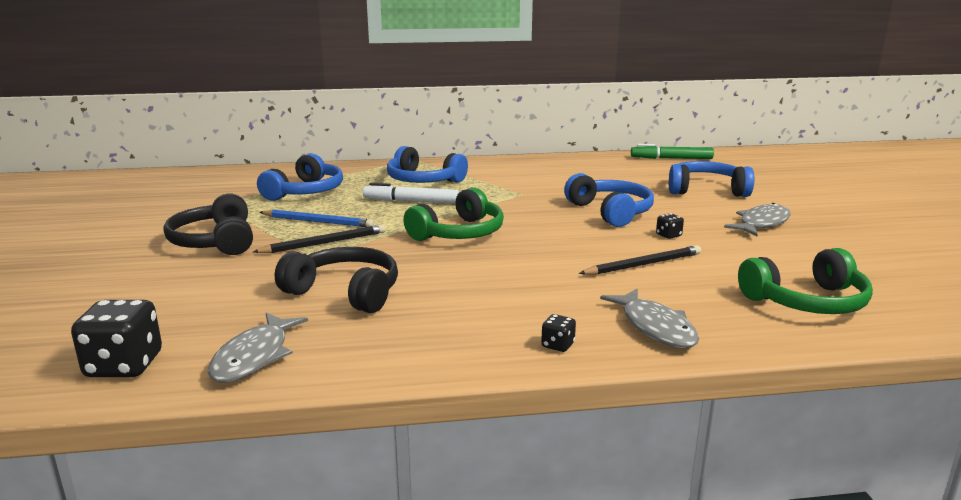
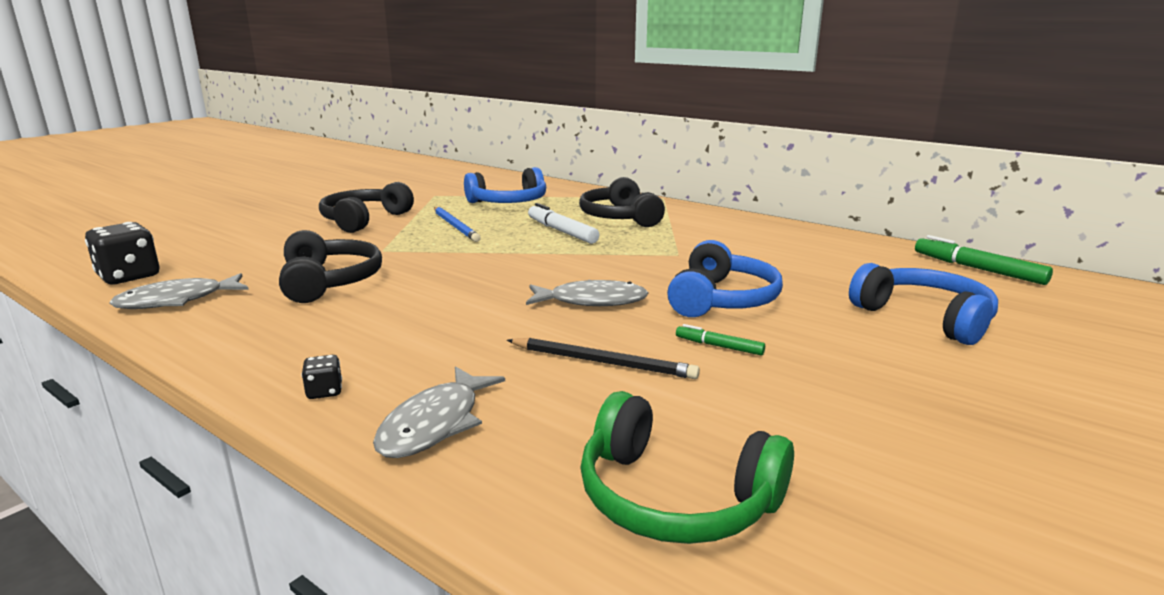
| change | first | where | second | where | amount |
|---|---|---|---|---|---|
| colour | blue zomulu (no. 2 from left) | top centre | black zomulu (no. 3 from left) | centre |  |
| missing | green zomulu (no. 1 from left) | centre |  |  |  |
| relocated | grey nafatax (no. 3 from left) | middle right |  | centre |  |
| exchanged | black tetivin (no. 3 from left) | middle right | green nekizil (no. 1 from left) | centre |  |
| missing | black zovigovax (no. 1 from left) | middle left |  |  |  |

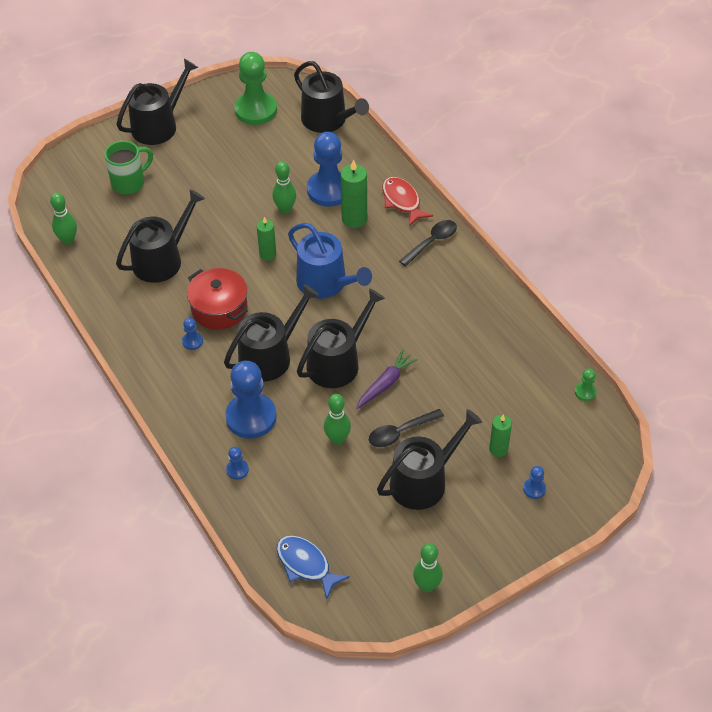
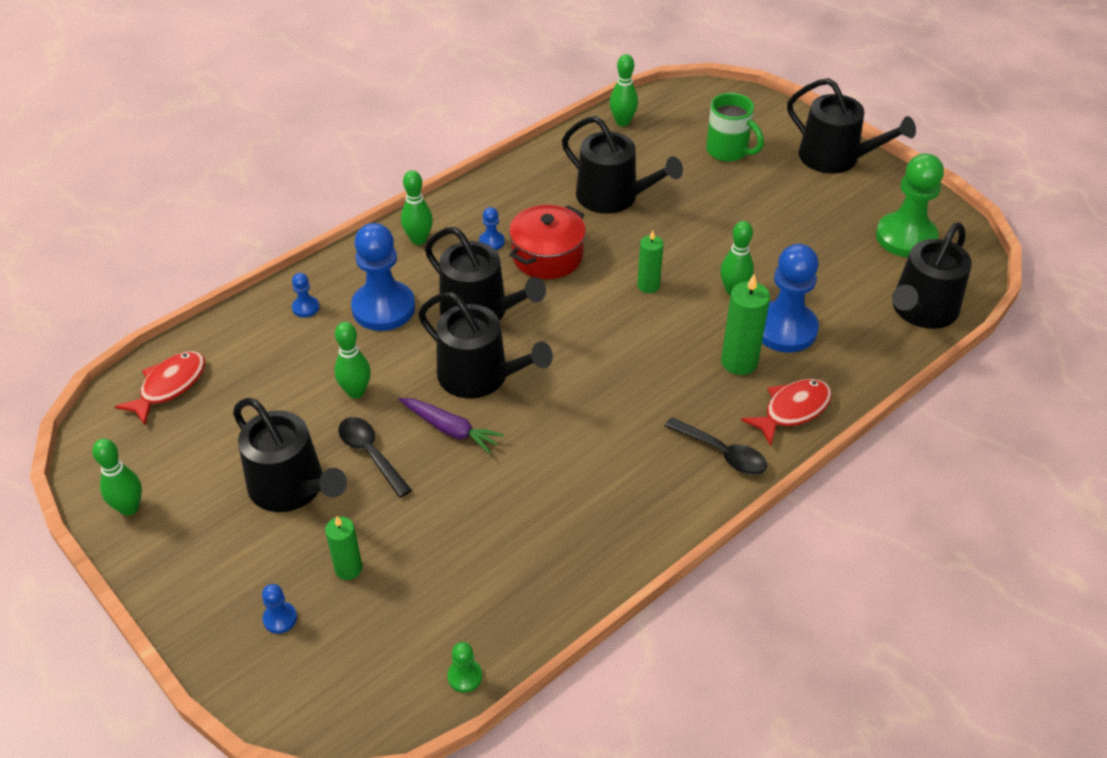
| change | first | where | second | where | amount |
|---|---|---|---|---|---|
| missing | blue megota | centre |  |  |  |
| colour | blue nafatax | bottom centre | red nafatax (no. 1 from left) | middle left |  |
| appeared |  |  | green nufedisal (no. 3 from left) | top centre |  |

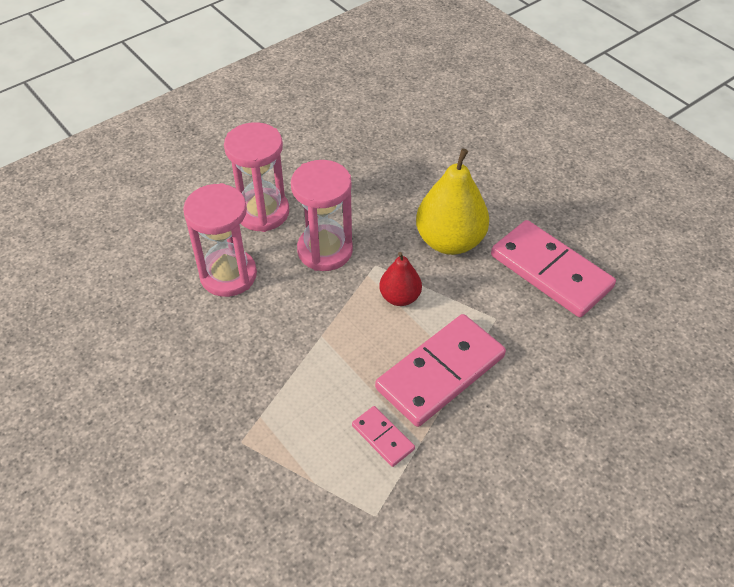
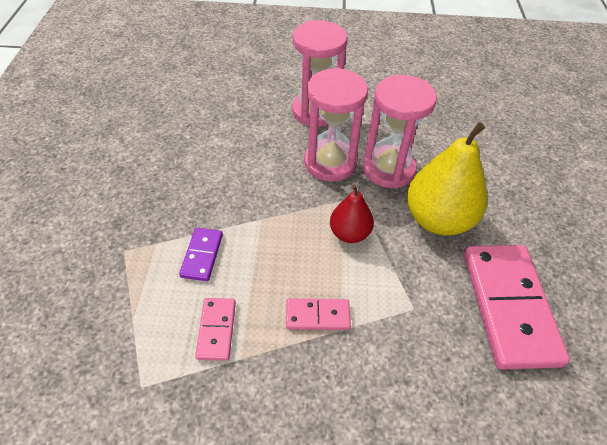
| change | first | where | second | where | amount |
|---|---|---|---|---|---|
| relocated | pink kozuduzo (no. 1 from left in the first image) | middle left | pink kozuduzo (no. 3 from left) | top centre |  |
| size | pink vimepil (no. 2 from left) | centre |  | bottom centre | x0.47 |
| appeared |  |  | purple vimepil | middle left |  |

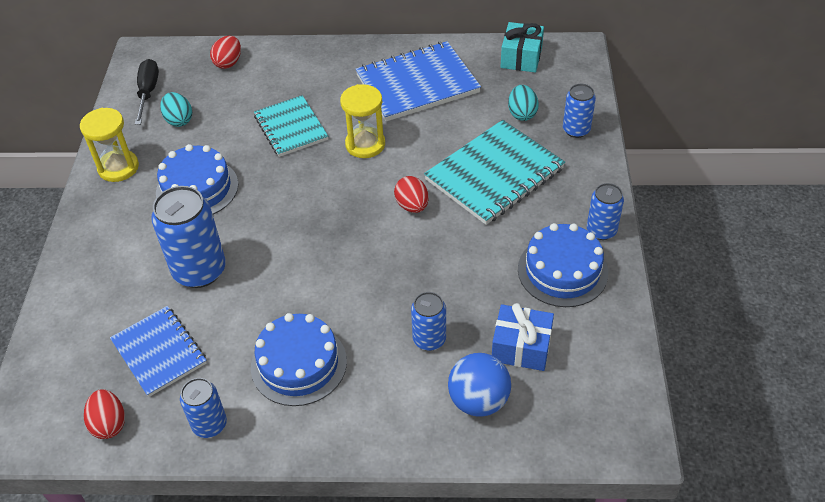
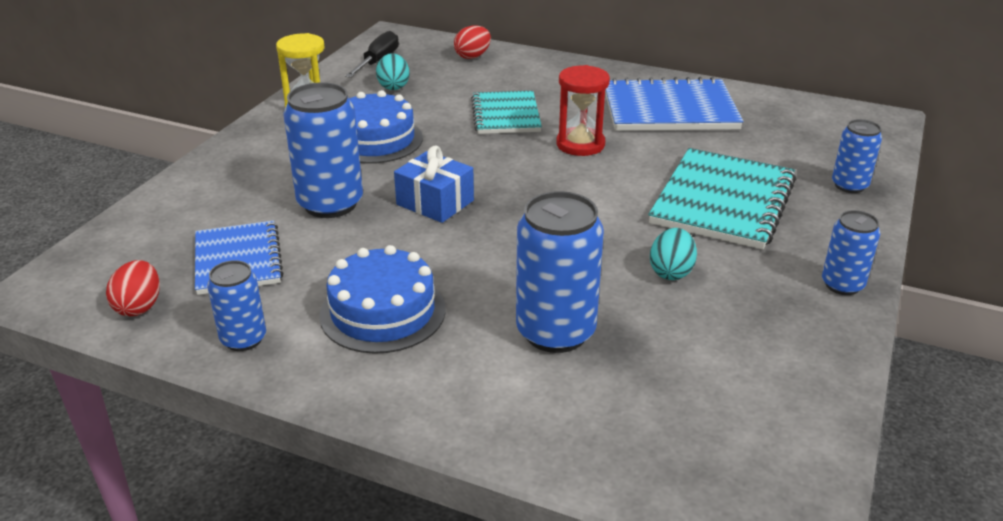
| change | first | where | second | where | amount |
|---|---|---|---|---|---|
| missing | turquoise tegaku | top centre |  |  |  |
| colour | yellow kozuduzo (no. 2 from left) | top centre | red kozuduzo | top centre |  |
| relocated | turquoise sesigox (no. 2 from left) | top centre |  | middle right |  |
| spun | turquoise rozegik (no. 2 from left) | centre |  | middle right | 45 degrees counterclockwise |
| missing | red sesigox (no. 3 from left) | centre |  |  |  |
| missing | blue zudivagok (no. 3 from left) | middle right |  |  |  |
| size | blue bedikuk (no. 3 from left) | centre |  | centre | x1.75 |
| relocated | blue tegaku | bottom centre |  | centre |  |
| missing | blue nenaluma | bottom centre |  |  |  |

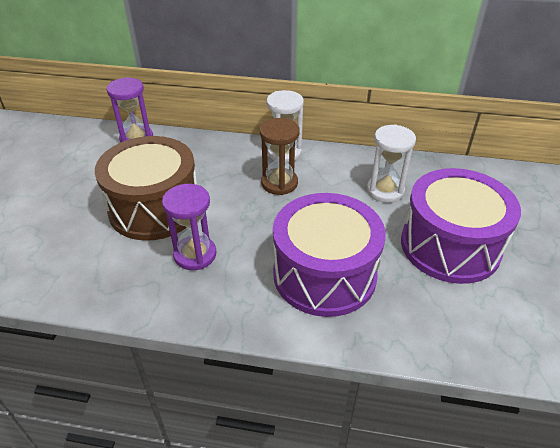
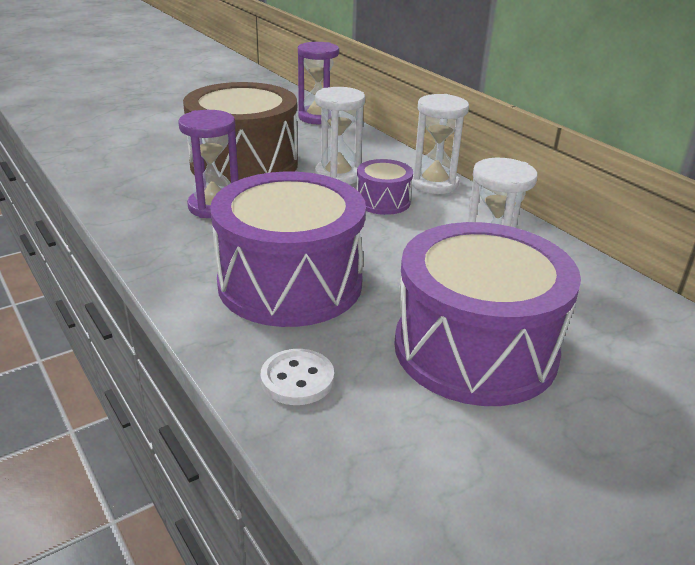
| change | first | where | second | where | amount |
|---|---|---|---|---|---|
| exchanged | brown kozuduzo | centre | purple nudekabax (no. 2 from left) | top centre |  |
| appeared |  |  | white kozuduzo (no. 1 from left) | top centre |  |
| appeared |  |  | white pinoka | bottom centre |  |

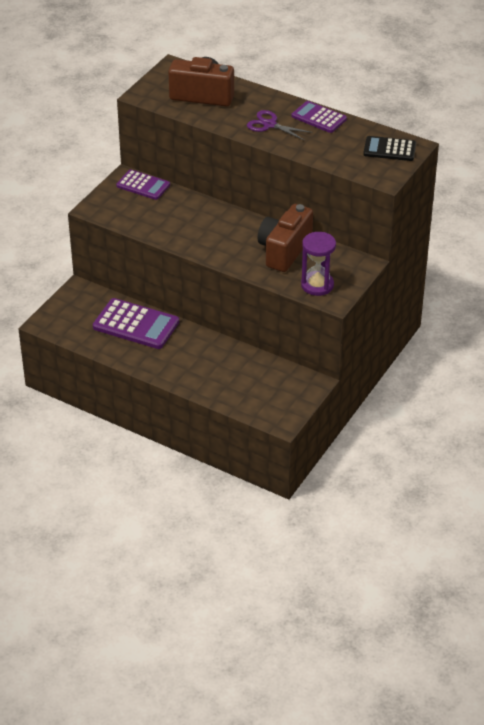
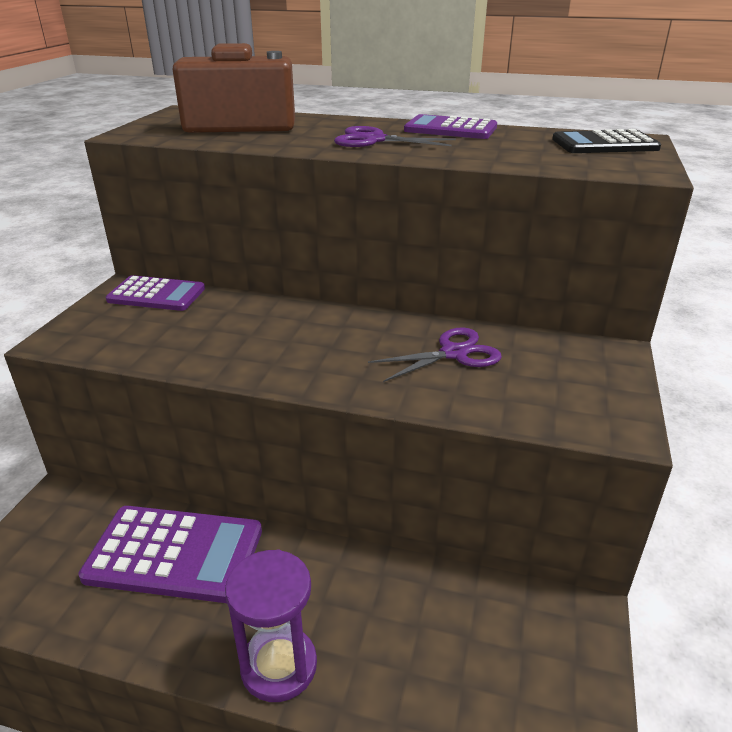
| change | first | where | second | where | amount |
|---|---|---|---|---|---|
| exchanged | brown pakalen (no. 2 from left) | top centre | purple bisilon (no. 2 from left) | centre |  |
| relocated | purple kozuduzo | centre |  | bottom centre |  |

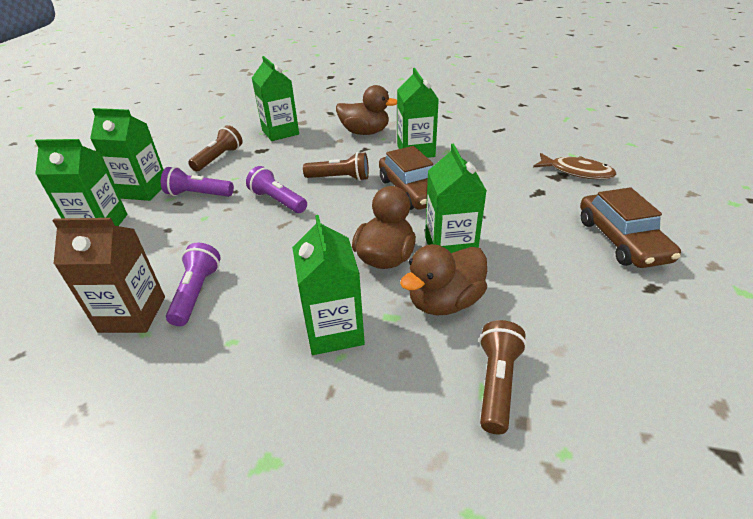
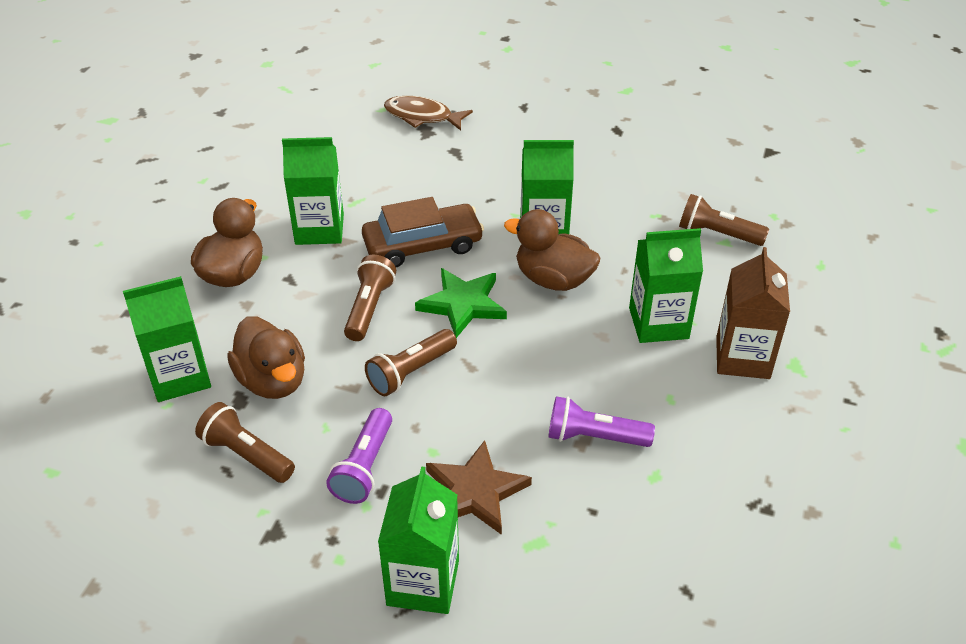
| change | first | where | second | where | amount |
|---|---|---|---|---|---|
| missing | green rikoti (no. 2 from left) | top left |  |  |  |
| spun | brown nafatax | top right |  | top centre | 105 degrees counterclockwise |
| colour | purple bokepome (no. 3 from left) | centre | brown bokepome (no. 3 from left) | centre |  |
| missing | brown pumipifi (no. 2 from left) | middle right |  |  |  |
| relocated | brown rikoti | middle left |  | middle right |  |
| relocated | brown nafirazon (no. 3 from left in the first image) | centre | brown nafirazon (no. 2 from left) | middle left |  |
| appeared |  |  | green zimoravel | centre |  |
| appeared |  |  | brown zimoravel | bottom centre |  |

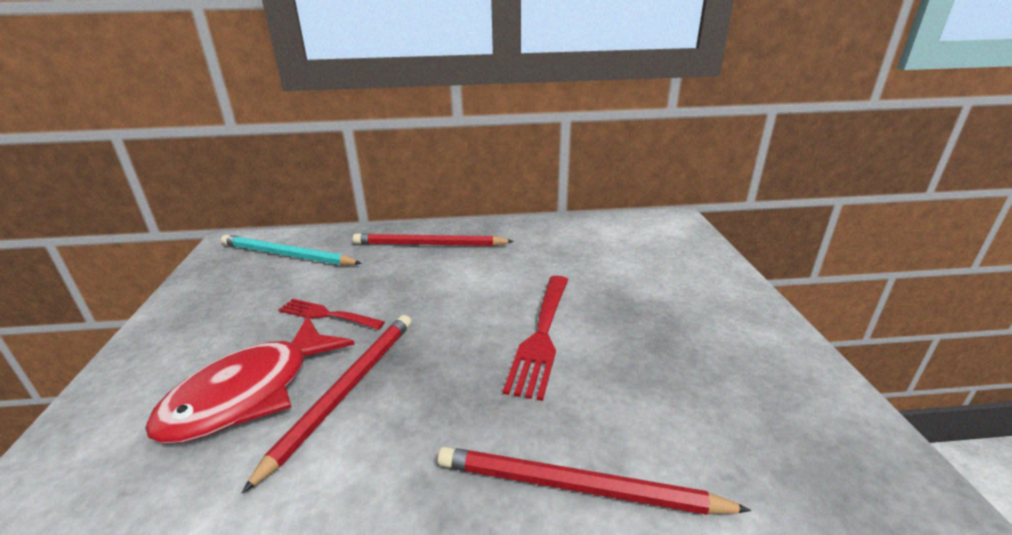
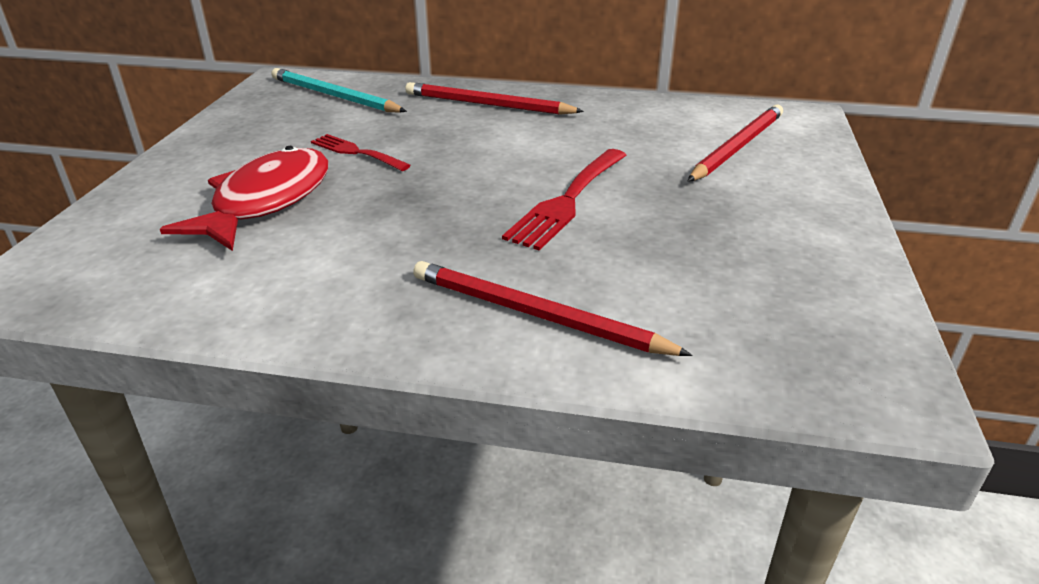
| change | first | where | second | where | amount |
|---|---|---|---|---|---|
| relocated | red zovigovax (no. 1 from left in the first image) | bottom left | red zovigovax (no. 3 from left) | top right |  |
| spun | red nafatax | bottom left |  | middle left | 150 degrees clockwise |

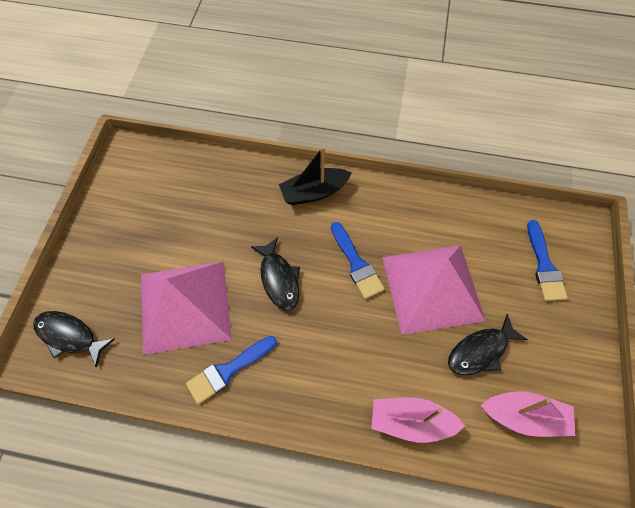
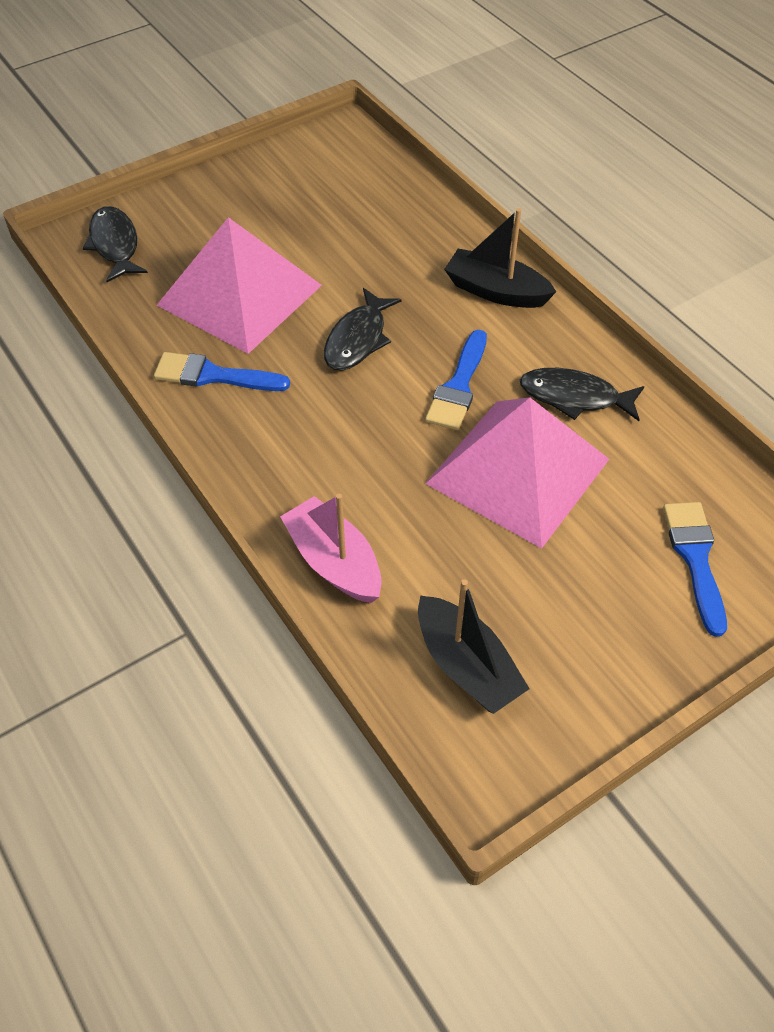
| change | first | where | second | where | amount |
|---|---|---|---|---|---|
| spun | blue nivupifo (no. 3 from left) | middle right |  | middle right | 135 degrees clockwise |
| relocated | black nafatax (no. 3 from left) | bottom right |  | middle right |  |
| colour | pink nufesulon (no. 2 from left) | bottom right | black nufesulon (no. 1 from left) | centre |  |

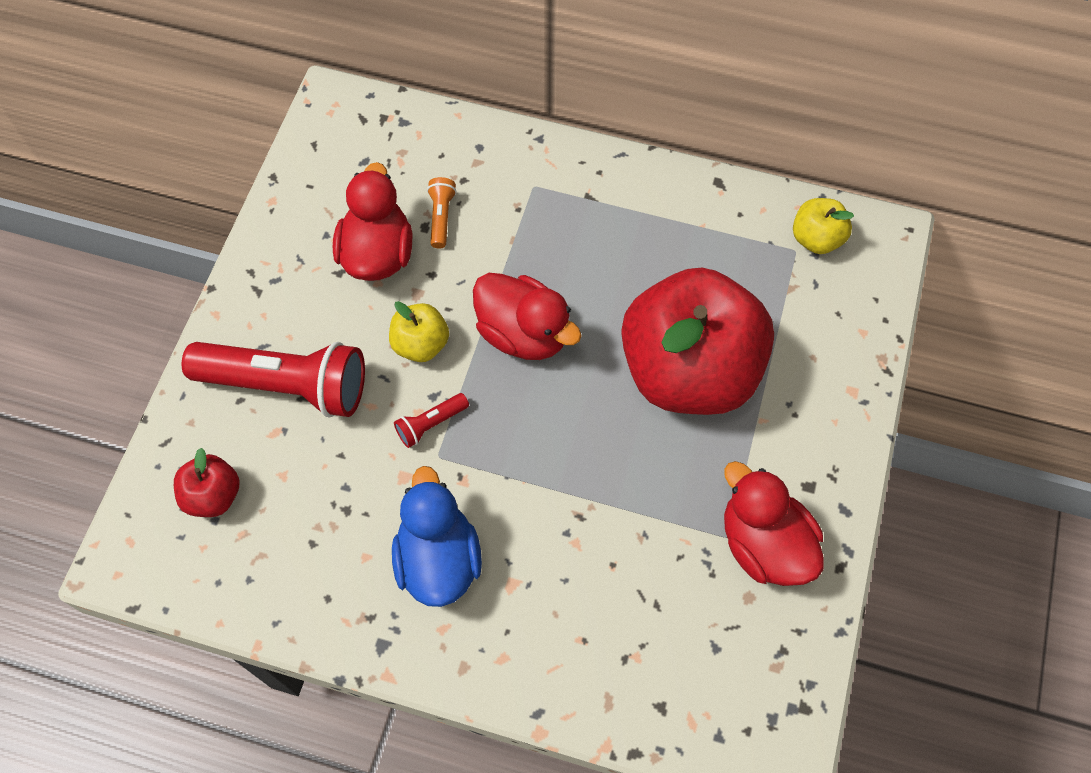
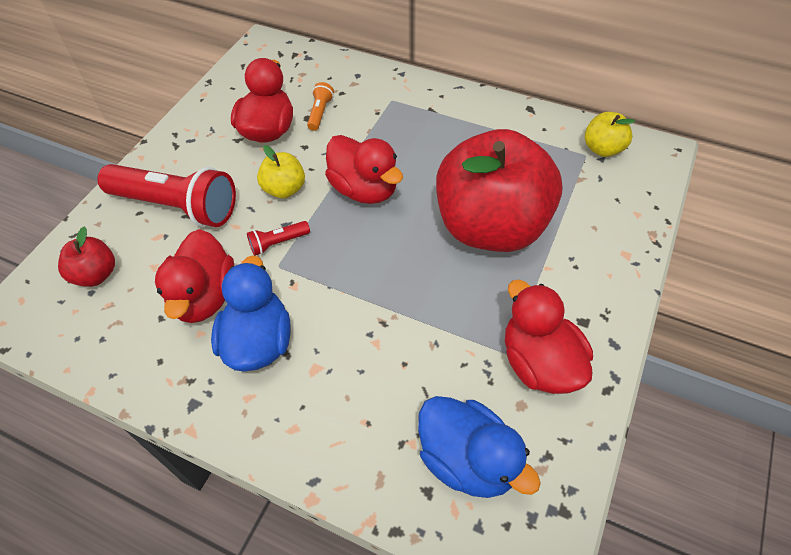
| change | first | where | second | where | amount |
|---|---|---|---|---|---|
| appeared |  |  | red nafirazon (no. 1 from left) | middle left |  |
| appeared |  |  | blue nafirazon (no. 2 from left) | bottom centre |  |

